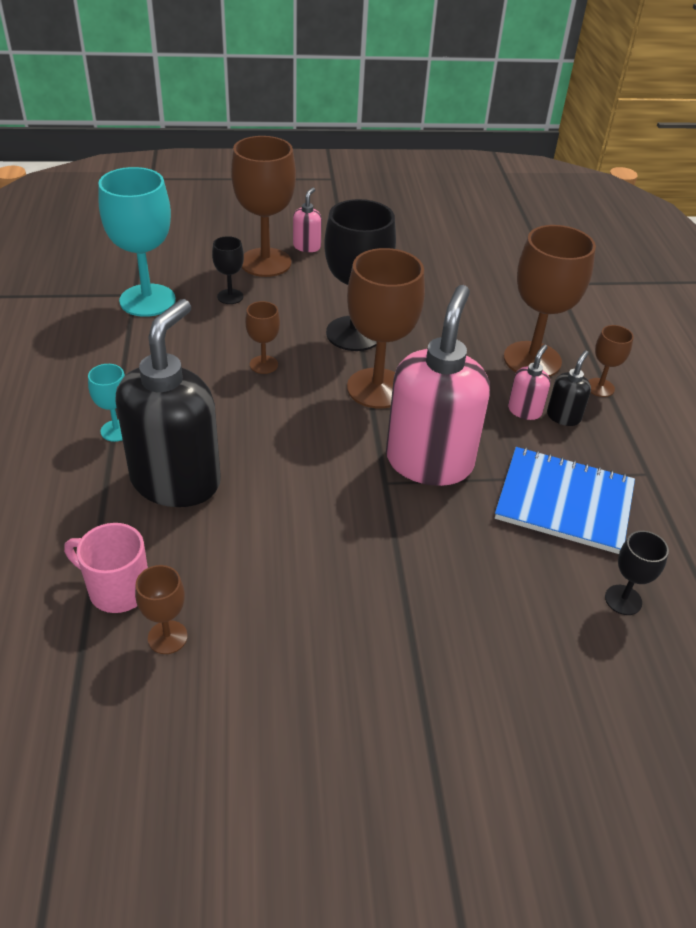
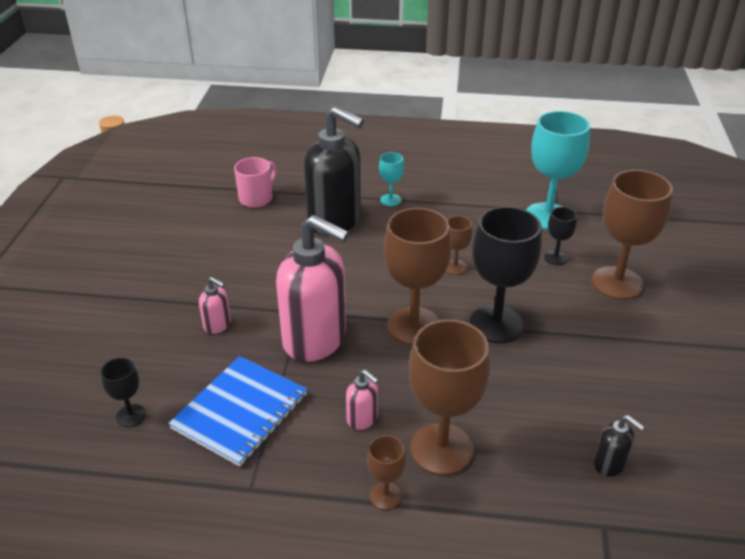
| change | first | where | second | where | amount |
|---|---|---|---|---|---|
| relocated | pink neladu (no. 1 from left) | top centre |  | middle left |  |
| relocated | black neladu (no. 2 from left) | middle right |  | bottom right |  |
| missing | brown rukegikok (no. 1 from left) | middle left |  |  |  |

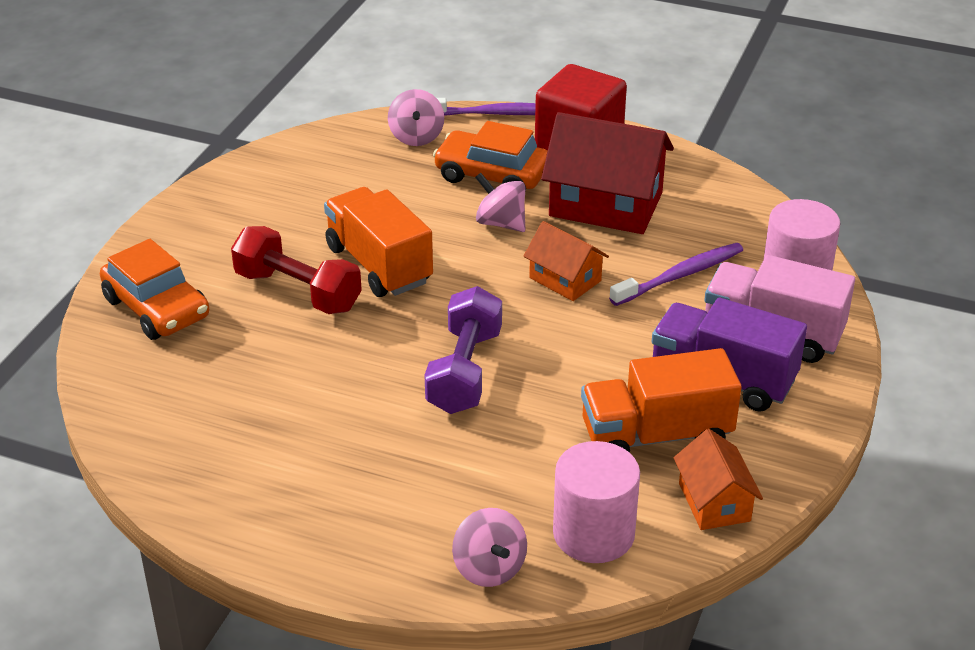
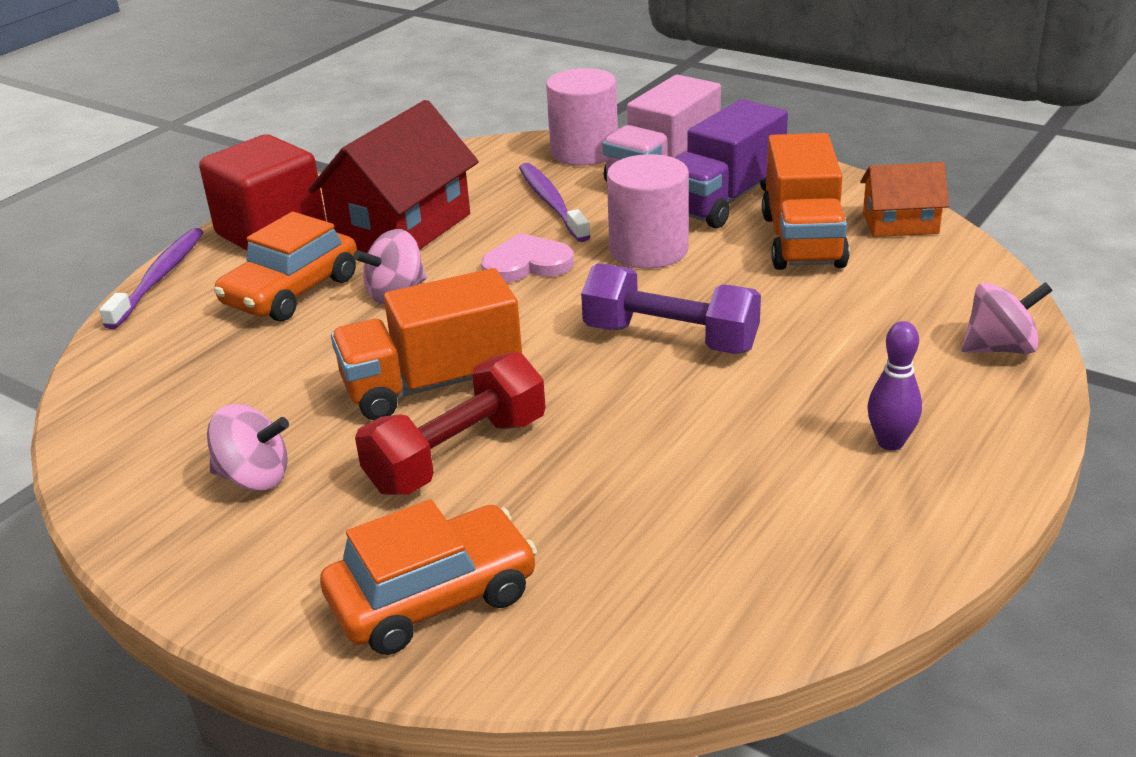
| change | first | where | second | where | amount |
|---|---|---|---|---|---|
| relocated | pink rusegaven (no. 1 from left) | top centre |  | middle left |  |
| exchanged | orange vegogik (no. 1 from left) | centre | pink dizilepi | centre |  |
| relocated | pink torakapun (no. 1 from left in the first image) | bottom centre | pink torakapun (no. 2 from left) | top centre |  |
| appeared |  |  | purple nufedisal | middle right |  |

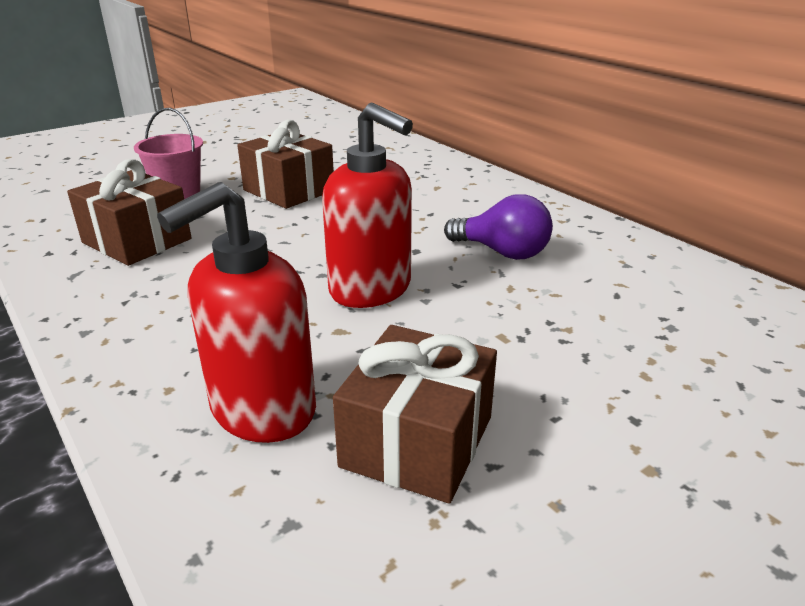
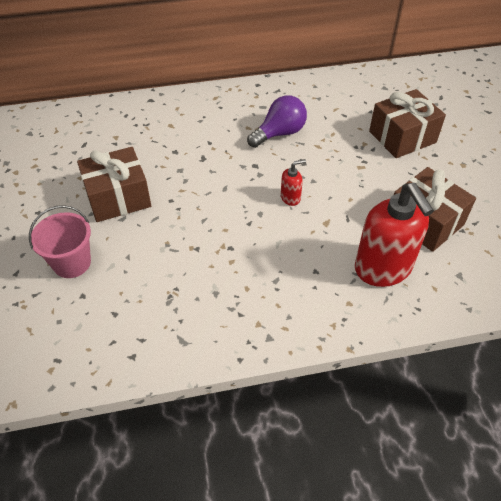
| change | first | where | second | where | amount |
|---|---|---|---|---|---|
| size | red neladu (no. 2 from left in the first image) | centre | red neladu (no. 1 from left) | centre | x0.44 |
| relocated | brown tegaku (no. 1 from left in the first image) | middle left | brown tegaku (no. 2 from left) | top right |  |

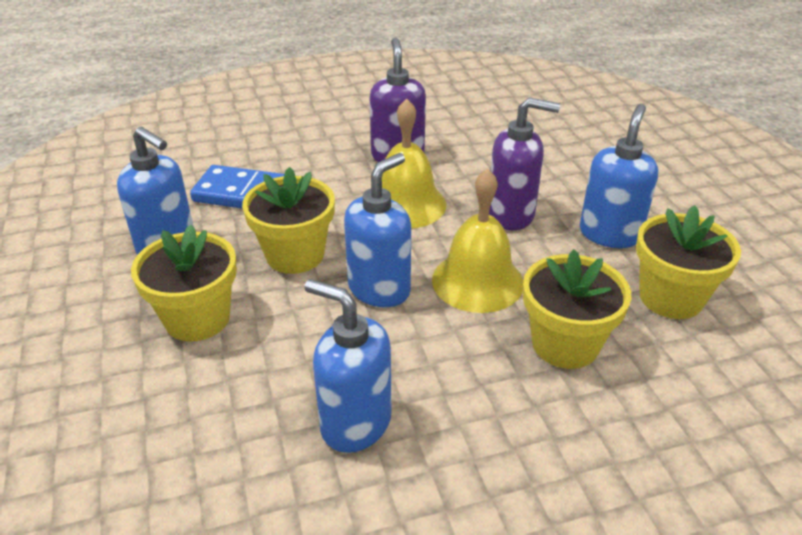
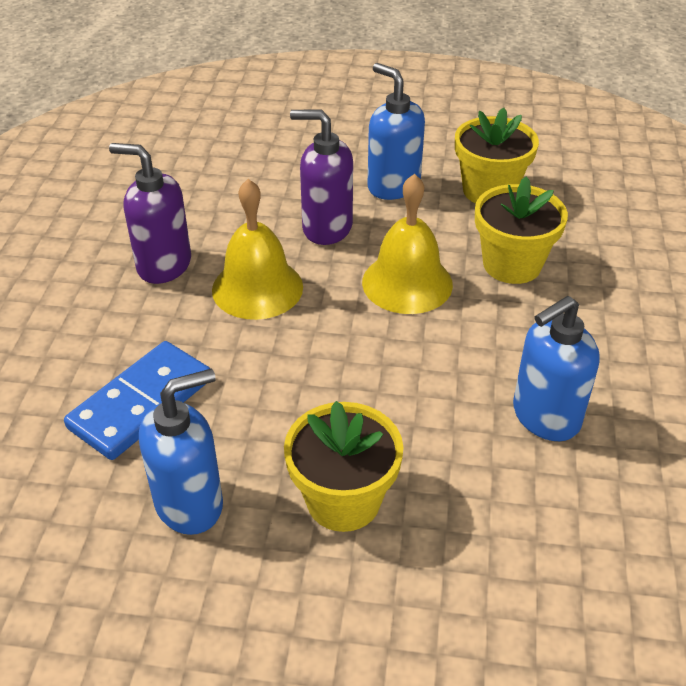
| change | first | where | second | where | amount |
|---|---|---|---|---|---|
| spun | purple neladu (no. 2 from left) | top centre |  | top centre | 105 degrees counterclockwise |
| missing | blue neladu (no. 3 from left) | centre |  |  |  |
| missing | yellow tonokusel (no. 2 from left) | centre |  |  |  |

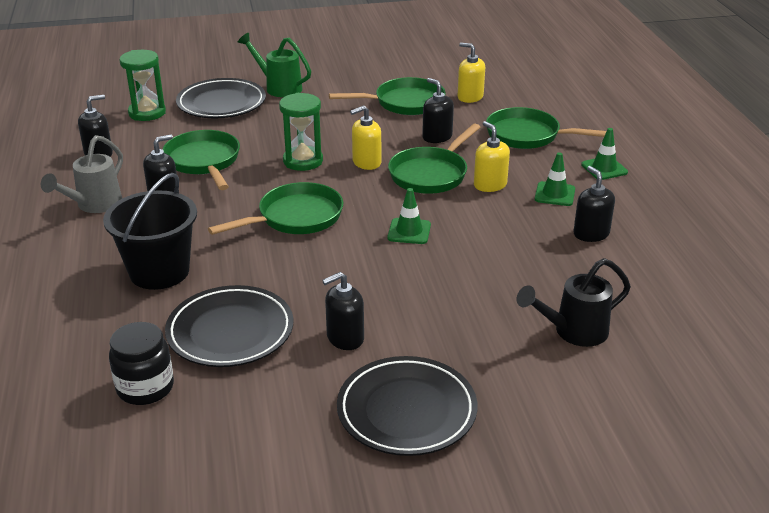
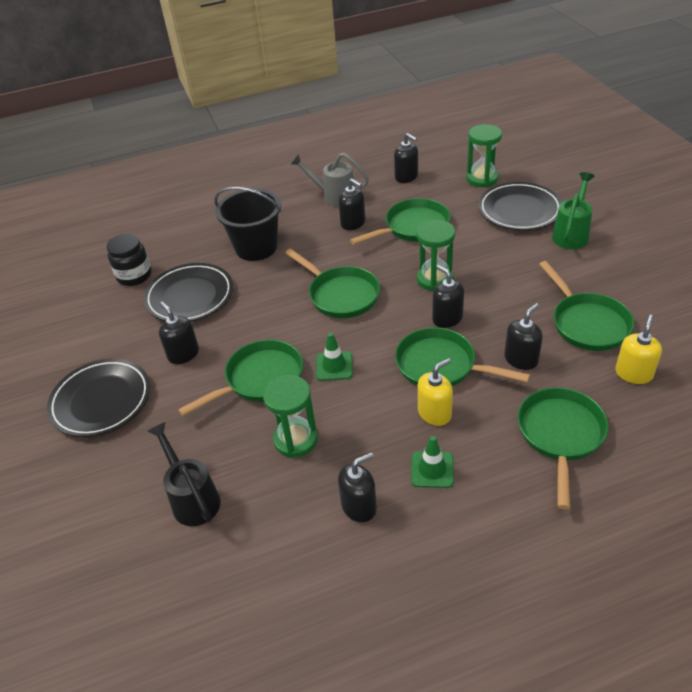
| change | first | where | second | where | amount |
|---|---|---|---|---|---|
| colour | yellow neladu (no. 1 from left) | top centre | black neladu (no. 5 from left) | centre |  |
| missing | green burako (no. 3 from left) | top right |  |  |  |
| appeared |  |  | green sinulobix (no. 1 from left) | centre |  |
| appeared |  |  | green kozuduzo (no. 1 from left) | centre |  |

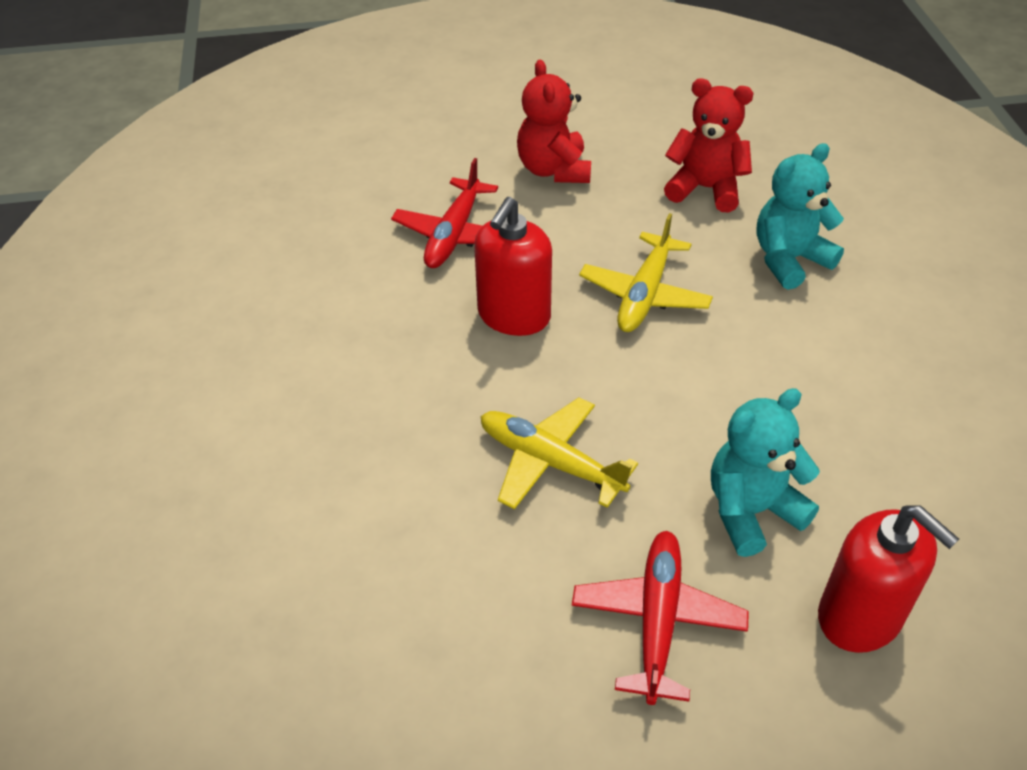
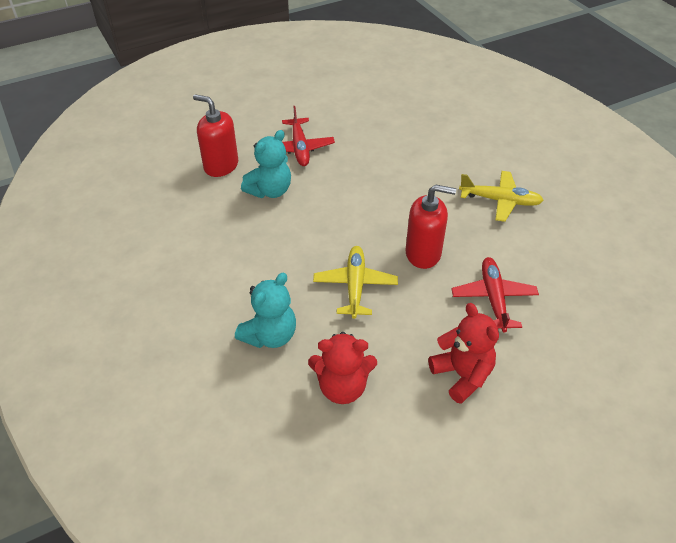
| change | first | where | second | where | amount |
|---|---|---|---|---|---|
| spun | red neladu (no. 1 from left in the first image) | centre | red neladu (no. 2 from left) | centre | 90 degrees clockwise |
| relocated | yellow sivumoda (no. 1 from left in the first image) | centre | yellow sivumoda (no. 2 from left) | middle right |  |

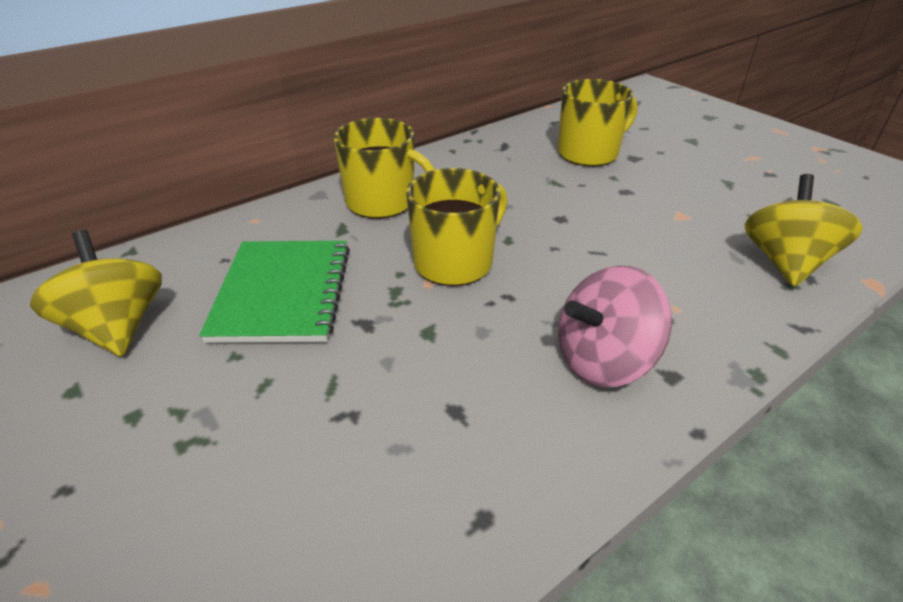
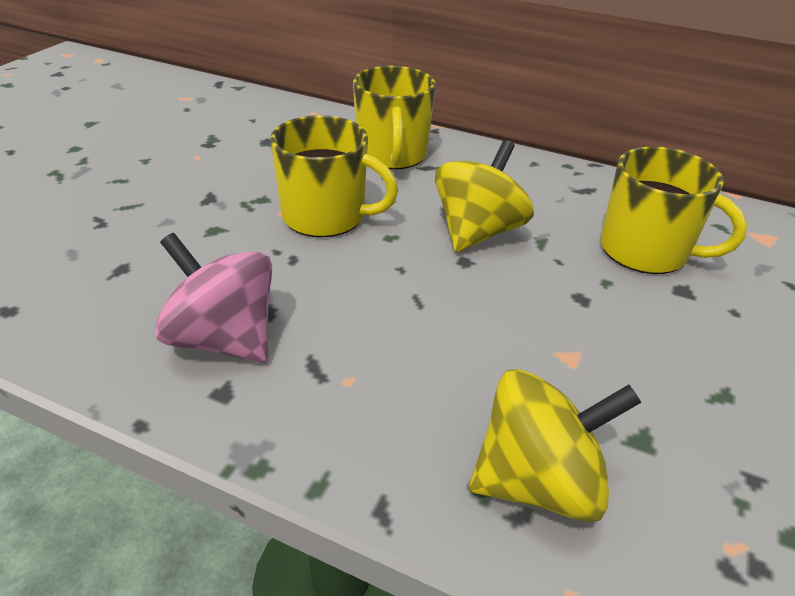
| change | first | where | second | where | amount |
|---|---|---|---|---|---|
| relocated | yellow rusegaven (no. 1 from left) | middle left |  | top centre |  |
| missing | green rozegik | middle left |  |  |  |

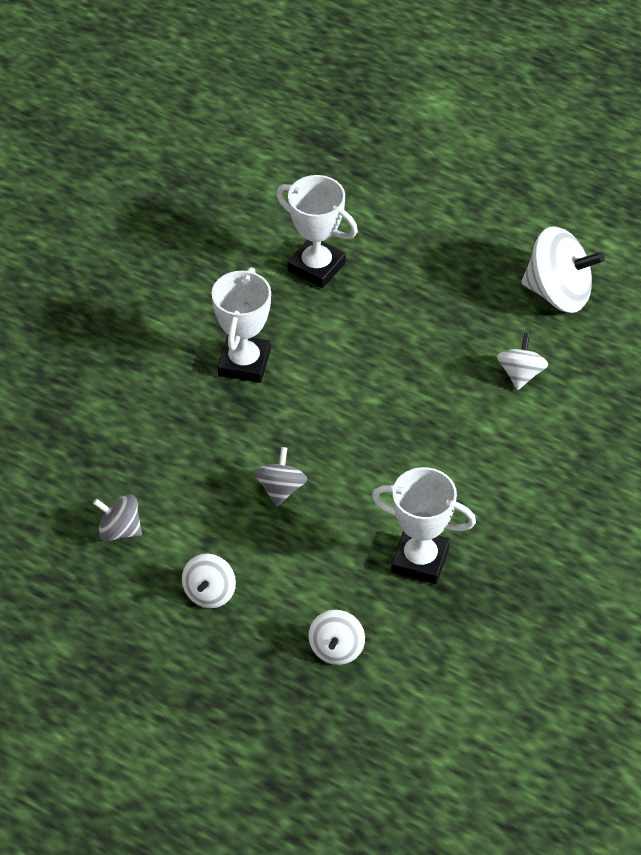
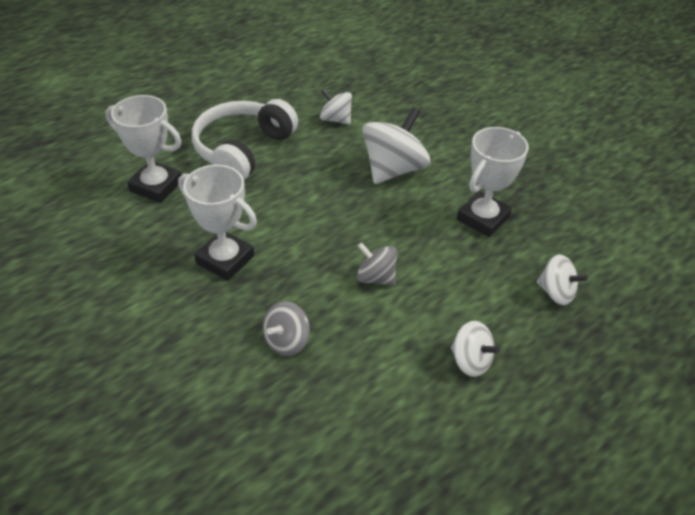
| change | first | where | second | where | amount |
|---|---|---|---|---|---|
| spun | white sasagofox (no. 2 from left in the first image) | top centre | white sasagofox (no. 1 from left) | top left | 60 degrees clockwise |
| relocated | white rusegaven (no. 4 from left in the first image) | top right | white rusegaven (no. 2 from left) | top centre |  |
| relocated | grey rusegaven (no. 1 from left) | middle left |  | centre |  |
| appeared |  |  | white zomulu | top centre |  |

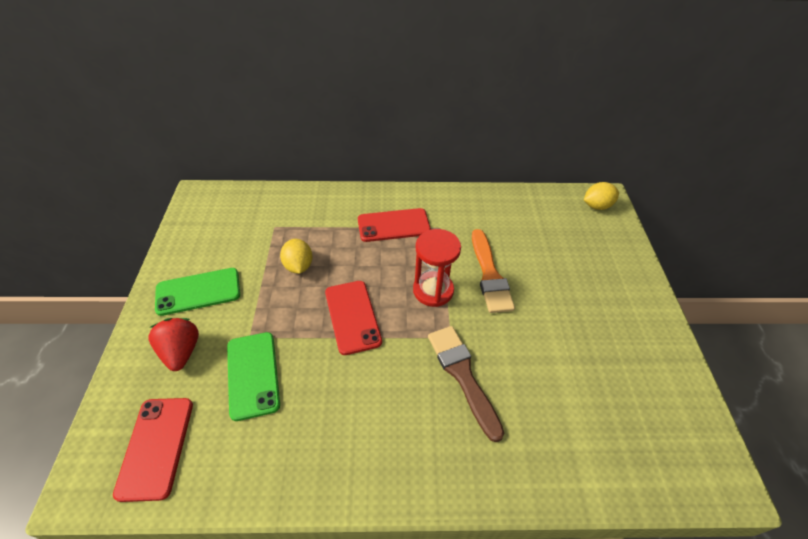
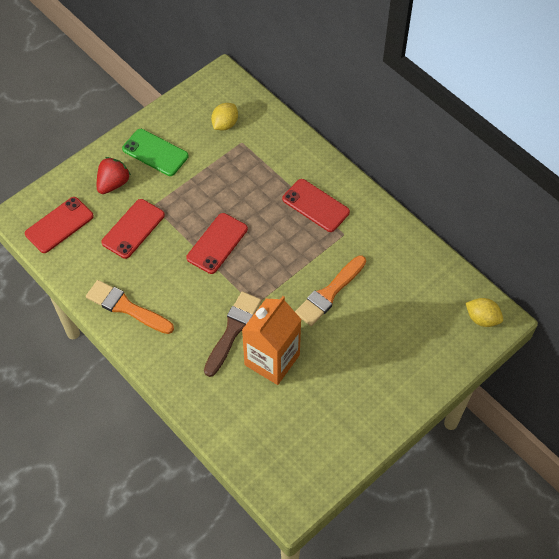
| change | first | where | second | where | amount |
|---|---|---|---|---|---|
| missing | red kozuduzo | centre |  |  |  |
| relocated | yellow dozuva (no. 1 from left) | centre |  | top centre |  |
| colour | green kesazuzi (no. 2 from left) | bottom left | red kesazuzi (no. 2 from left) | middle left |  |
| appeared |  |  | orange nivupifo (no. 1 from left) | middle left |  |
| appeared |  |  | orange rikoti | centre |  |

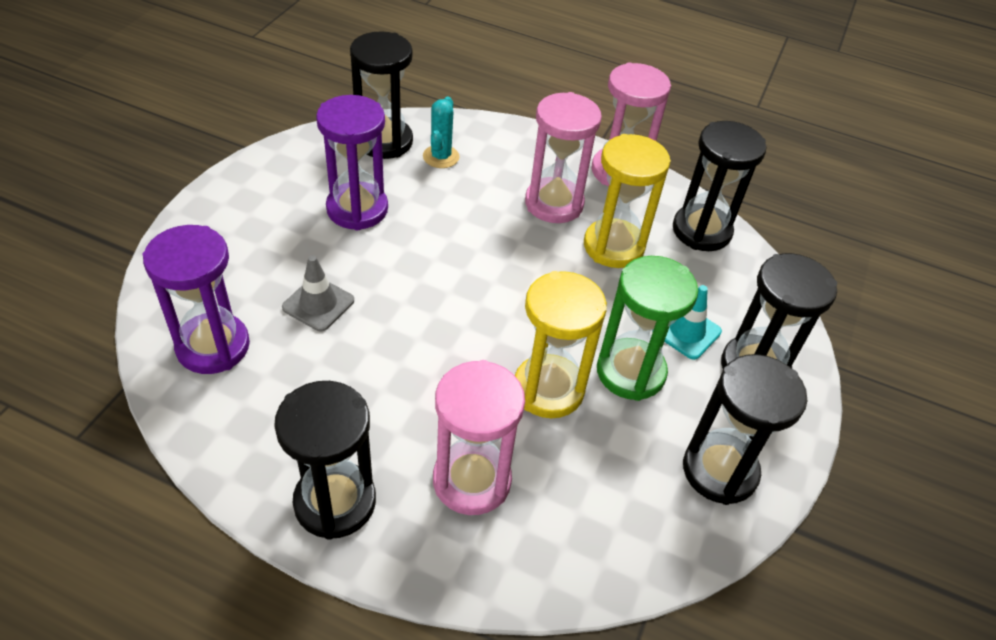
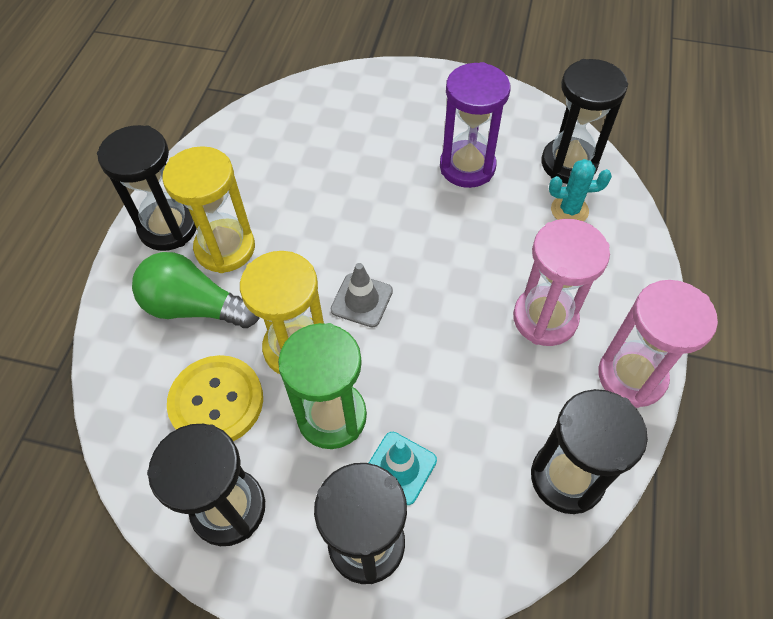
| change | first | where | second | where | amount |
|---|---|---|---|---|---|
| relocated | yellow kozuduzo (no. 2 from left in the first image) | top centre | yellow kozuduzo (no. 1 from left) | middle left |  |
| missing | purple kozuduzo (no. 1 from left) | middle left |  |  |  |
| relocated | grey burako | middle left |  | centre |  |
| exchanged | pink kozuduzo (no. 1 from left) | bottom centre | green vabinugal | middle left |  |
| appeared |  |  | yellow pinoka | middle left |  |

